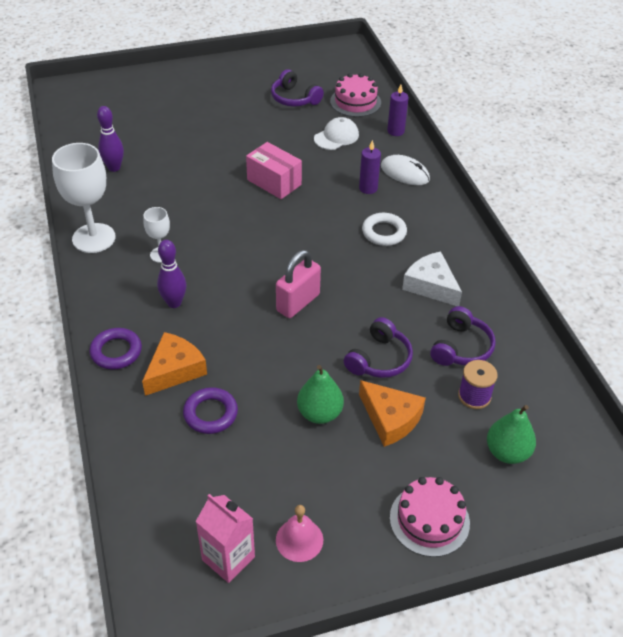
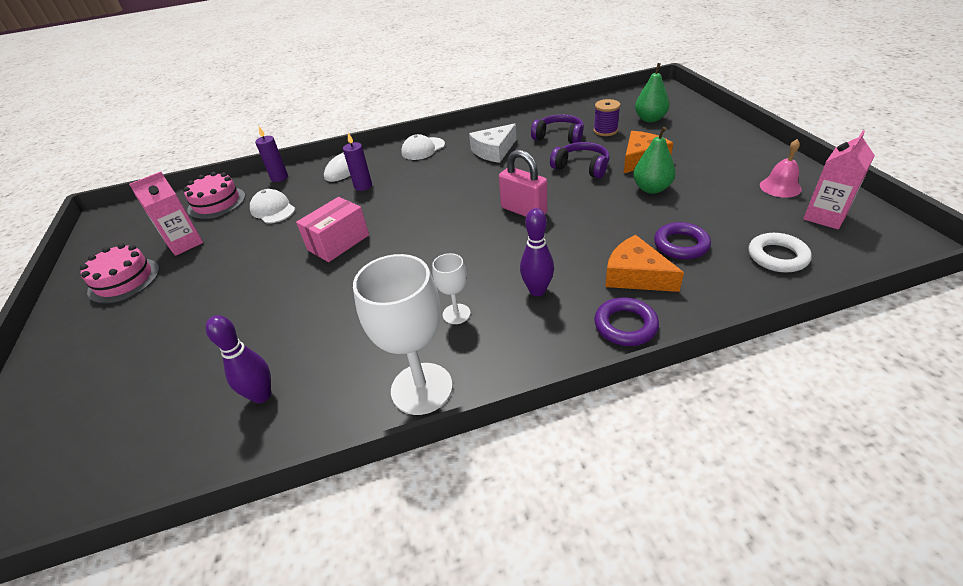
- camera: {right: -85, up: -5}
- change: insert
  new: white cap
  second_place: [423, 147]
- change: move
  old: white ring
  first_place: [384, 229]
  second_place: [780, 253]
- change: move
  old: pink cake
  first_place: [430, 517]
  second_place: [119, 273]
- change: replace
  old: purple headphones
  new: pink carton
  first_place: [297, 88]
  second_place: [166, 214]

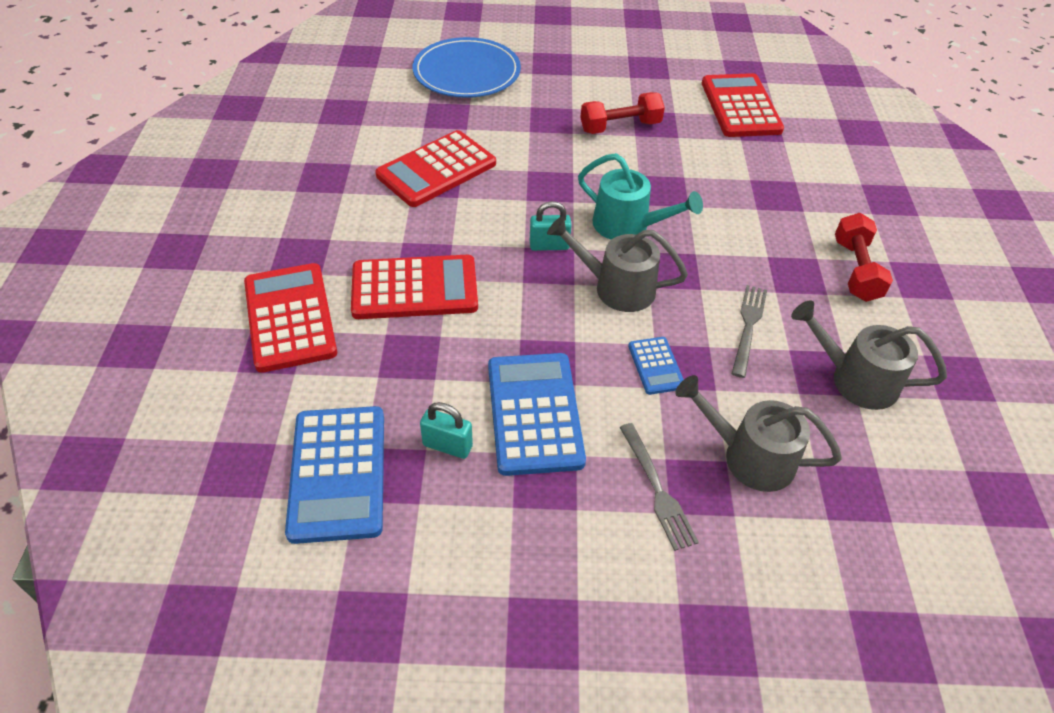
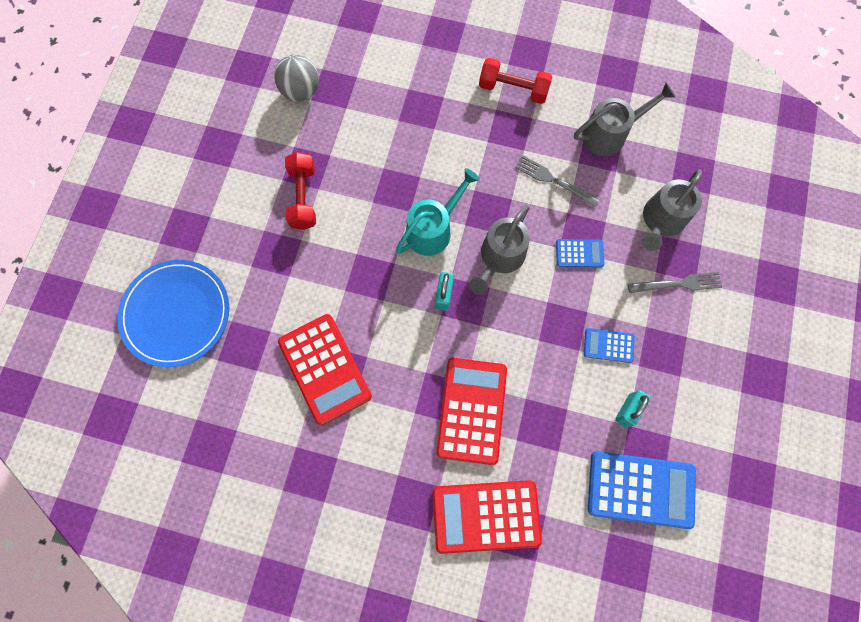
- camera: {right: -75, up: 25}
- change: replace
  old: red calculator
  new: grey ball
  first_place: [743, 105]
  second_place: [296, 78]
- change: rotate
  old: grey watering can
  first_place: [869, 355]
  second_place: [624, 119]
  degrees: -150
- change: resize
  old: blue calculator
  first_place: [537, 414]
  second_place: [609, 345]
  factor: 0.5

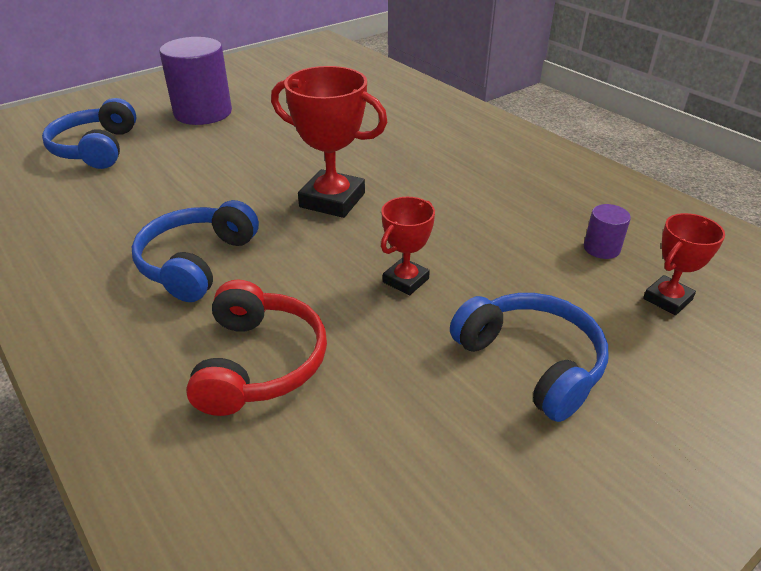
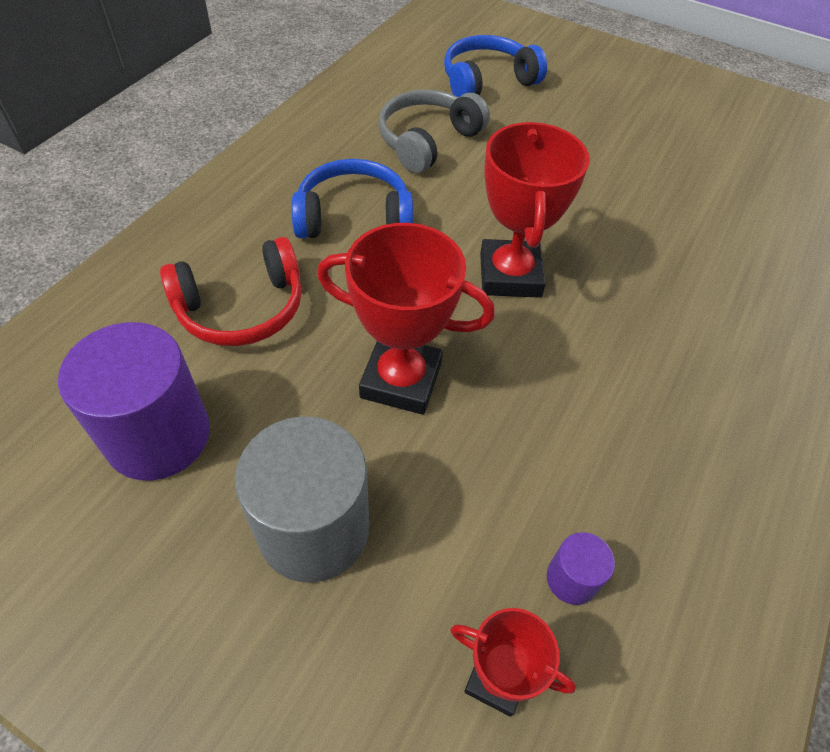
- camera: {right: 65, up: 15}
- change: insert
  new: grey headphones
  second_place: [434, 131]
- change: move
  old: purple cylinder
  first_place: [195, 81]
  second_place: [134, 401]
- change: replace
  old: blue headphones
  new: grey cylinder
  first_place: [529, 357]
  second_place: [302, 499]
- change: resize
  old: red trophy
  first_place: [408, 246]
  second_place: [406, 319]
  factor: 1.74

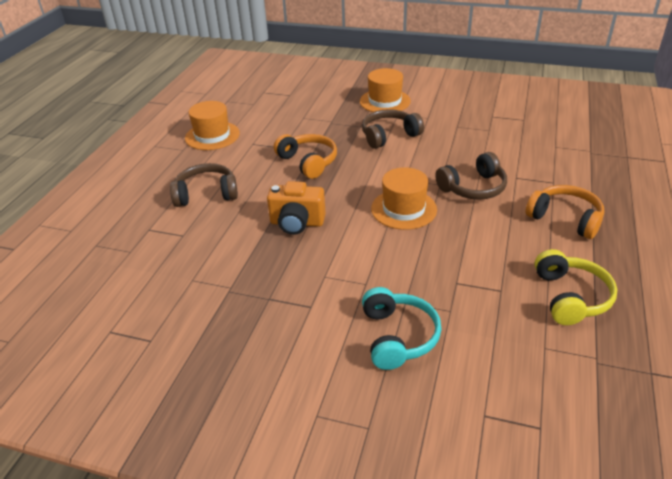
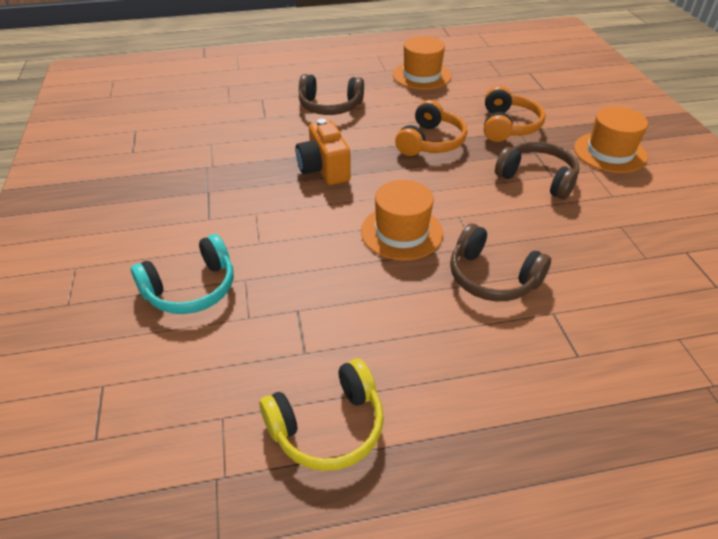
- camera: {right: 60, up: 5}
- change: move
  old: orange headphones
  first_place: [564, 212]
  second_place: [515, 114]
- change: rotate
  old: brown headphones
  first_place: [204, 185]
  second_place: [331, 94]
  degrees: 135

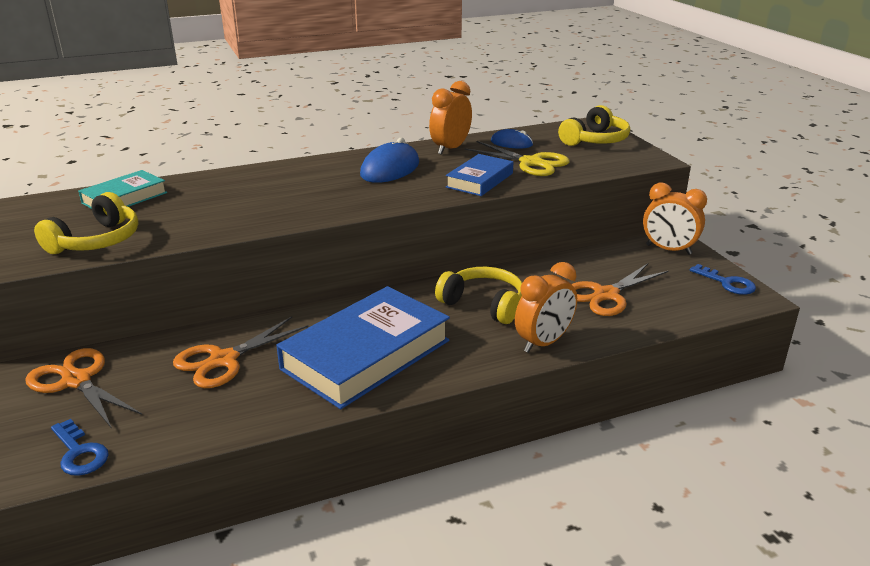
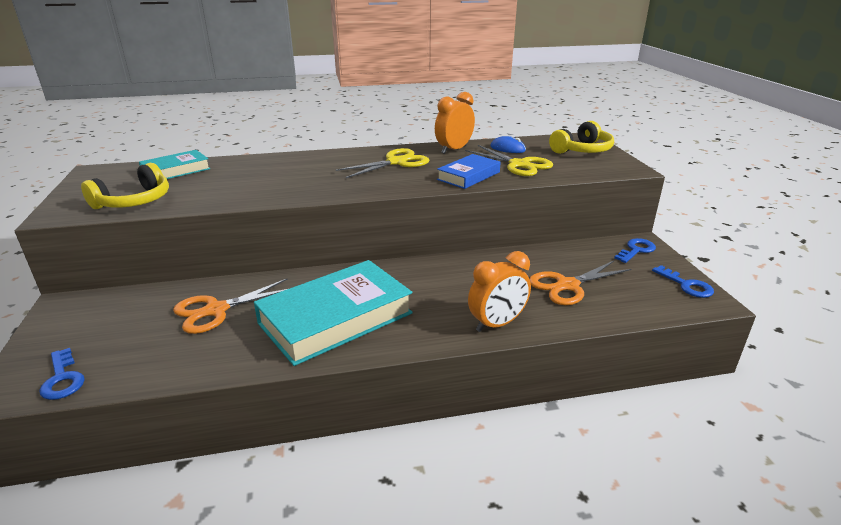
- camera: {right: 10, up: 0}
- change: delete
  old: orange scissors
  first_place: [83, 388]
- change: delete
  old: yellow headphones
  first_place: [478, 295]
- change: replace
  old: blue mouse
  new: yellow scissors
  first_place: [389, 160]
  second_place: [382, 163]
- change: replace
  old: orange clock
  new: blue key
  first_place: [675, 218]
  second_place: [635, 250]
- change: recolor
  old: blue book
  new: turquoise book
  first_place: [363, 347]
  second_place: [333, 313]

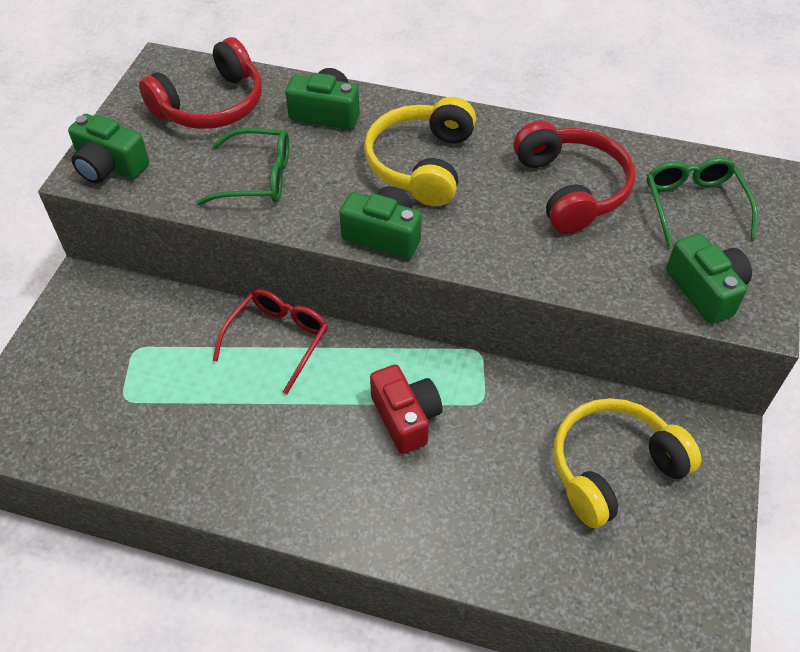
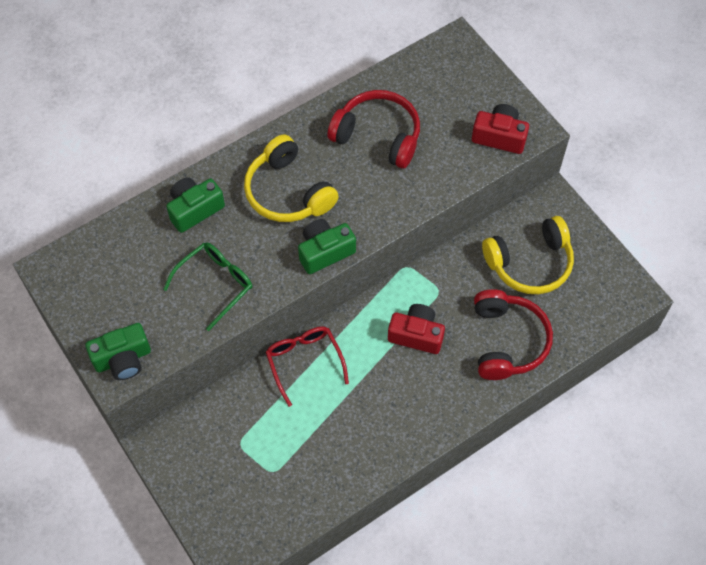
- camera: {right: -50, up: 10}
- change: delete
  old: green glasses
  first_place: [702, 202]
- change: move
  old: red headphones
  first_place: [200, 83]
  second_place: [513, 334]
- change: recolor
  old: green camera
  new: red camera
  first_place: [709, 278]
  second_place: [500, 129]
- change: rotate
  old: yellow headphones
  first_place: [627, 463]
  second_place: [528, 255]
  degrees: -120

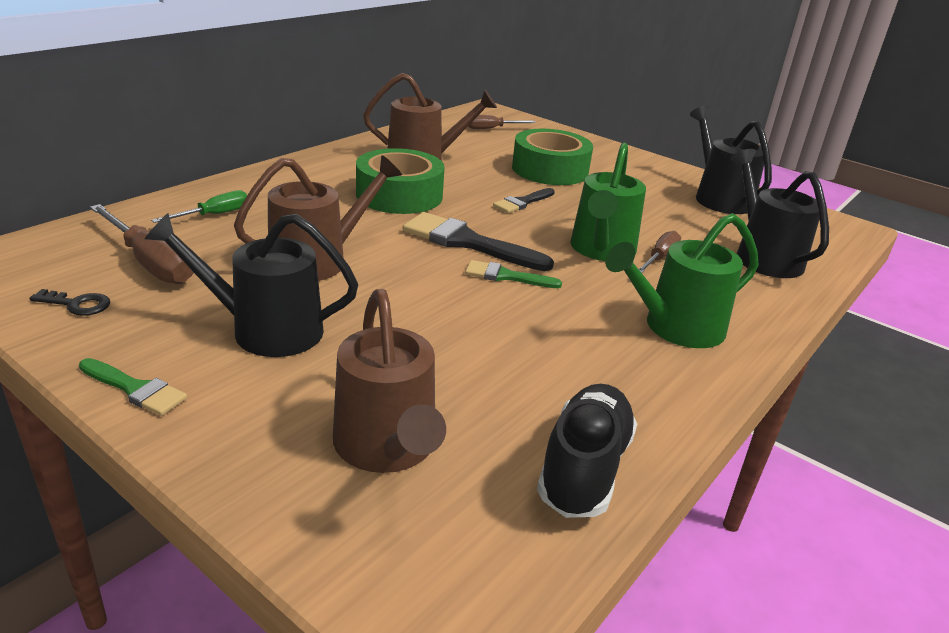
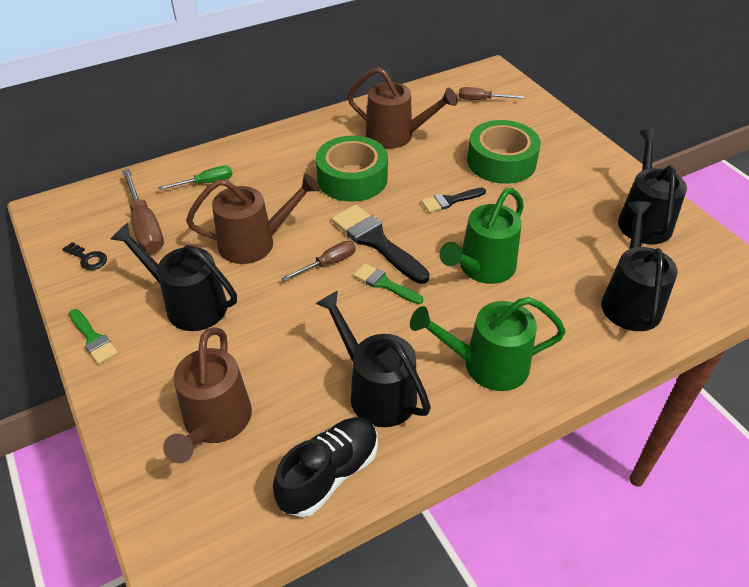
- camera: {right: 25, up: 15}
- change: insert
  new: black watering can
  second_place: [373, 359]
- change: move
  old: brown screwdriver
  first_place: [659, 252]
  second_place: [319, 261]

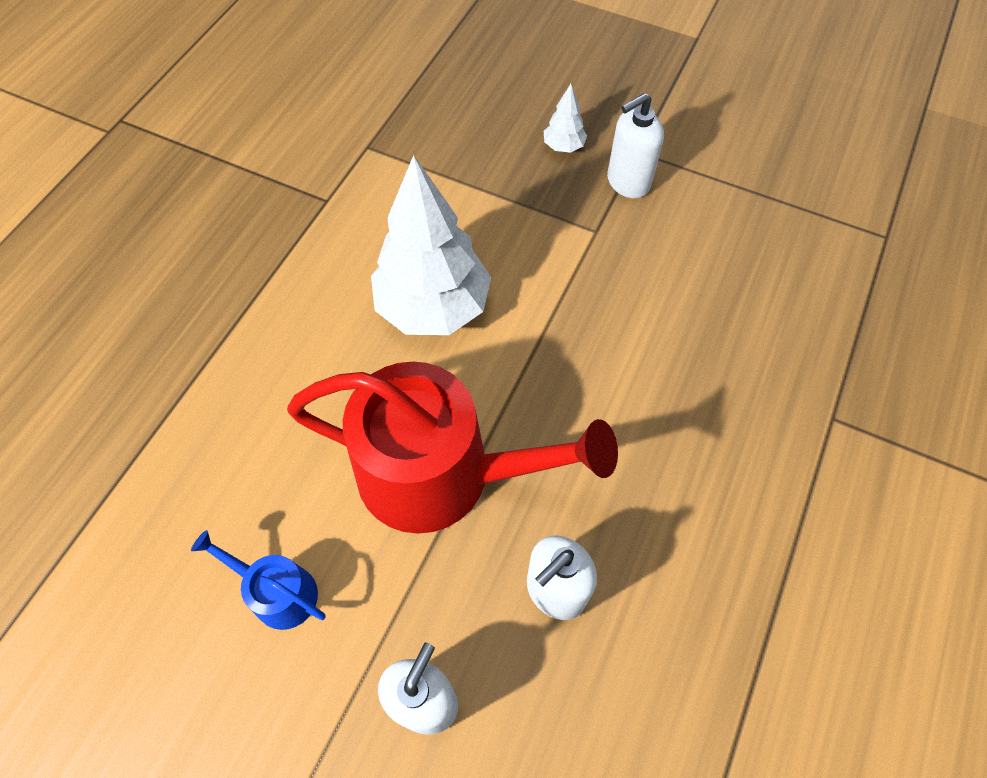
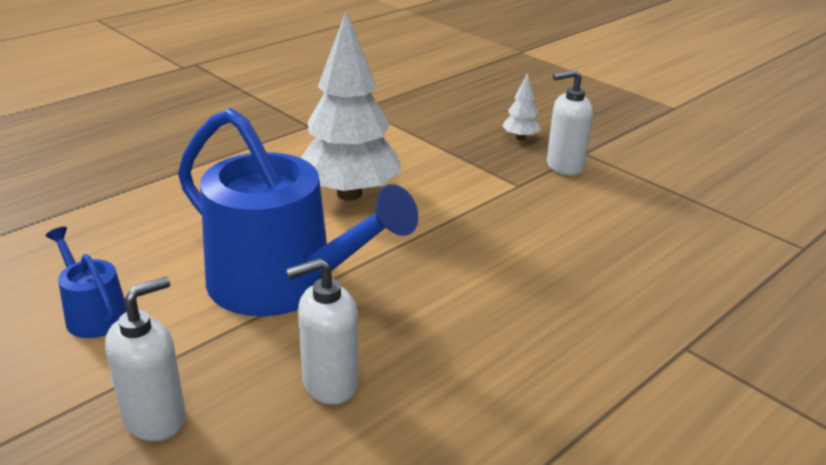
- camera: {right: 20, up: -30}
- change: recolor
  old: red watering can
  new: blue watering can
  first_place: [452, 447]
  second_place: [298, 212]

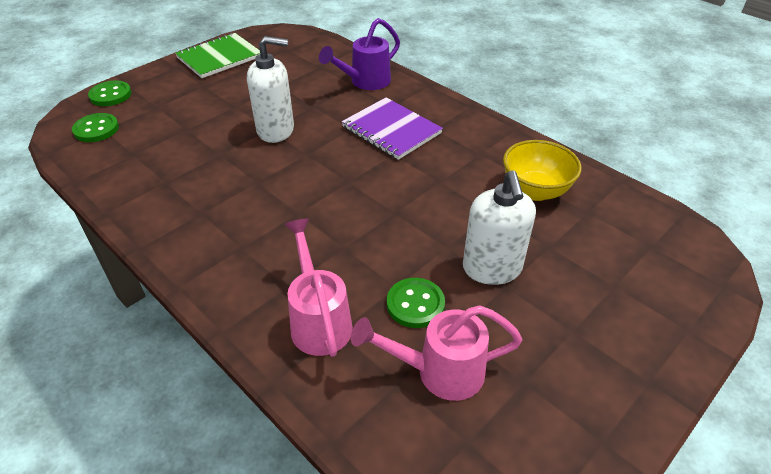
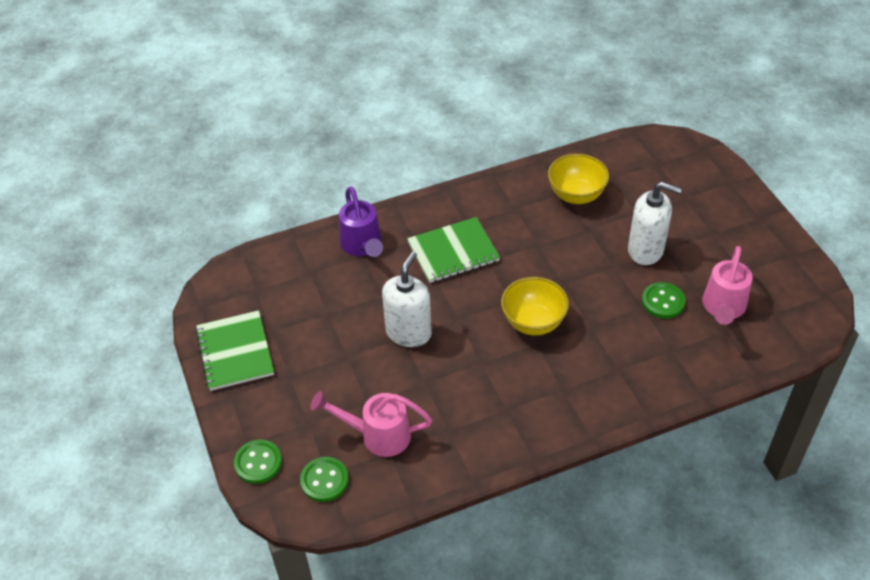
- camera: {right: -65, up: 5}
- change: insert
  new: yellow bowl
  second_place: [535, 306]
- change: move
  old: pink watering can
  first_place: [318, 287]
  second_place: [371, 424]
- change: recolor
  old: purple notebook
  new: green notebook
  first_place: [392, 128]
  second_place: [453, 250]

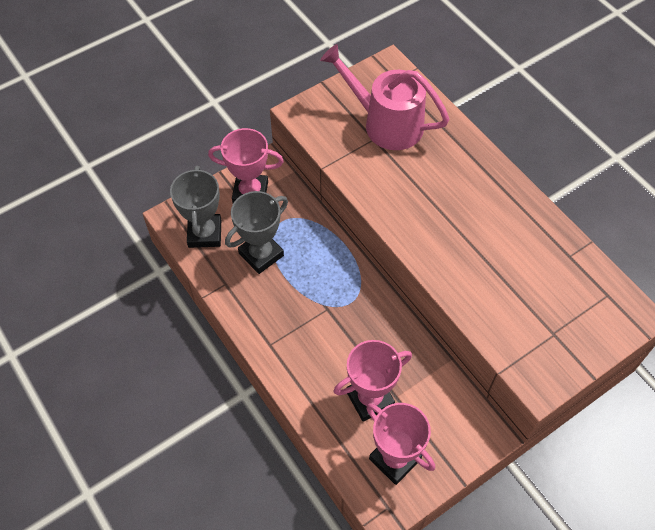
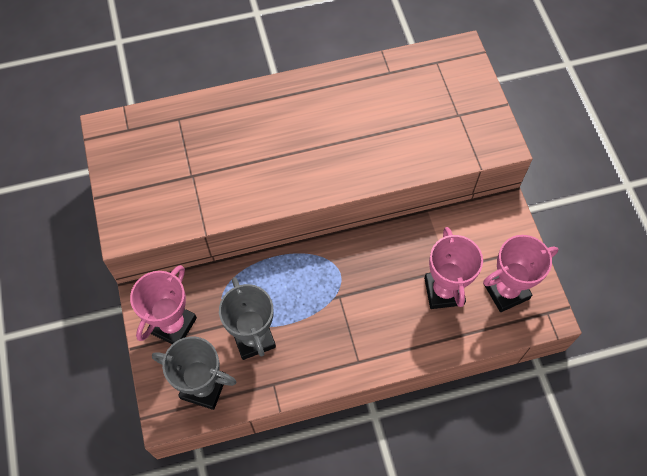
- camera: {right: -70, up: 5}
- change: delete
  old: pink watering can
  first_place: [385, 97]

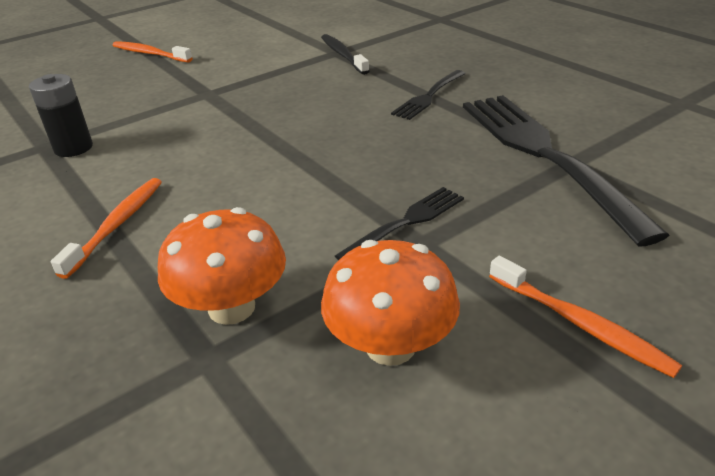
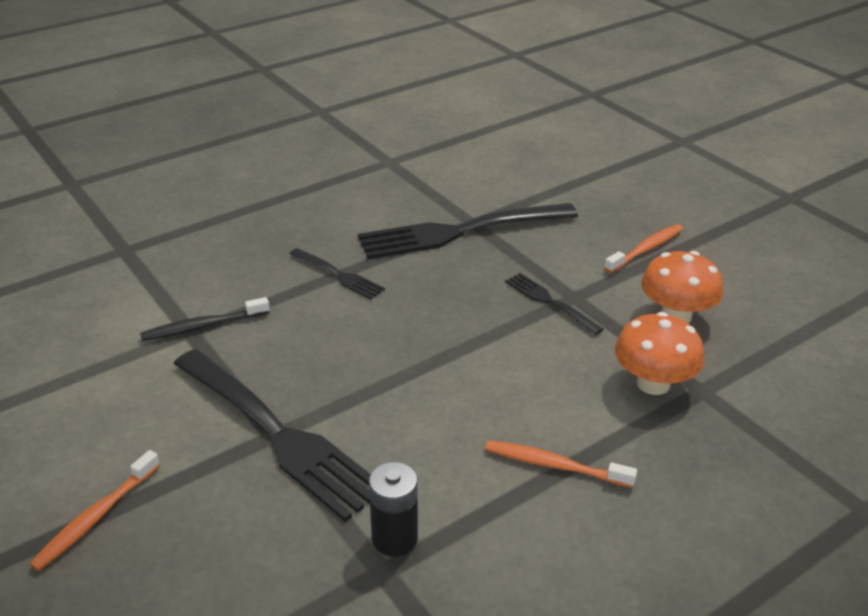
- camera: {right: -90, up: 0}
- change: insert
  new: black fork
  second_place: [272, 435]

